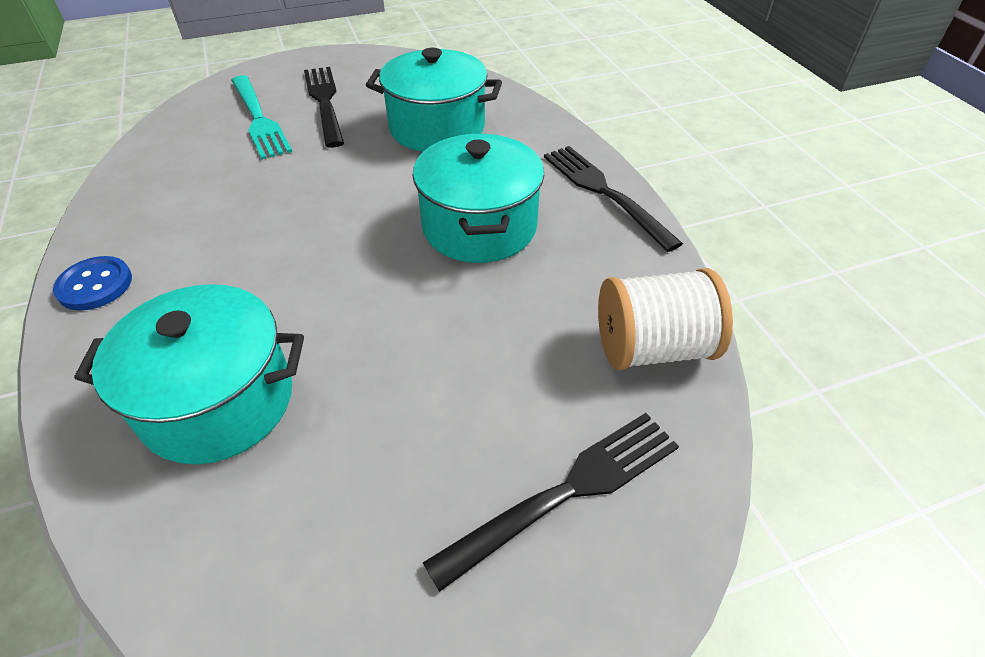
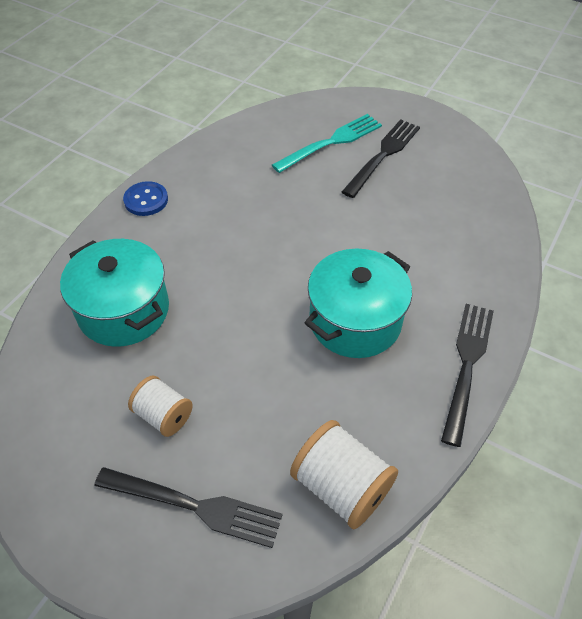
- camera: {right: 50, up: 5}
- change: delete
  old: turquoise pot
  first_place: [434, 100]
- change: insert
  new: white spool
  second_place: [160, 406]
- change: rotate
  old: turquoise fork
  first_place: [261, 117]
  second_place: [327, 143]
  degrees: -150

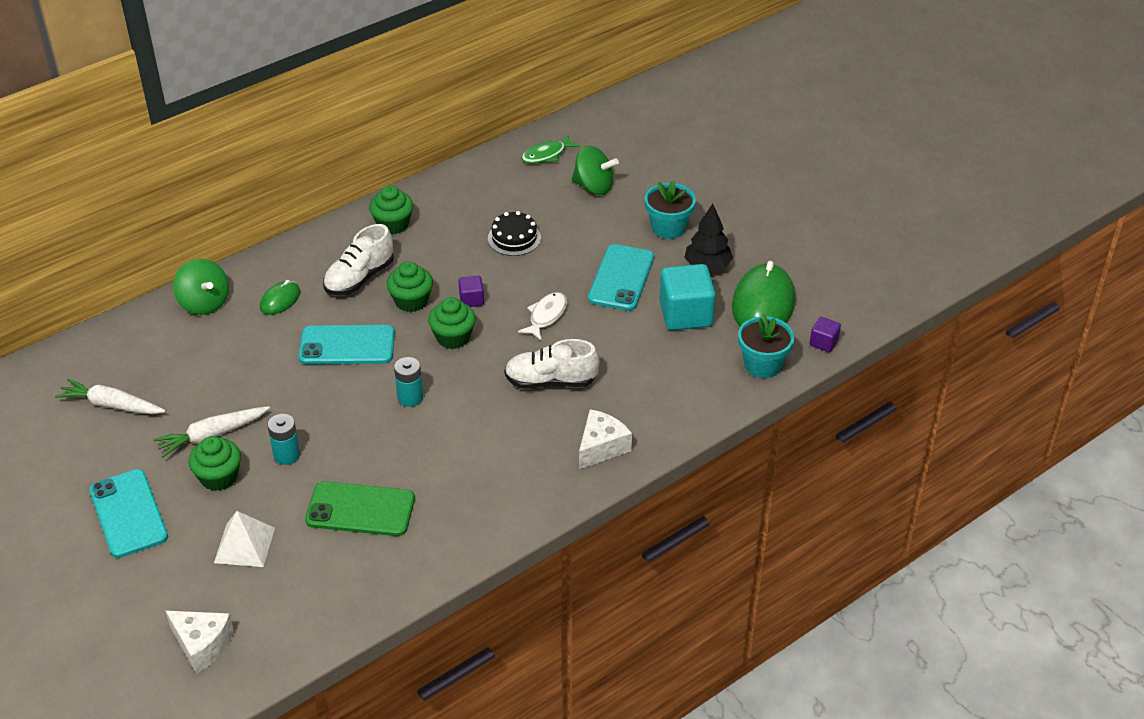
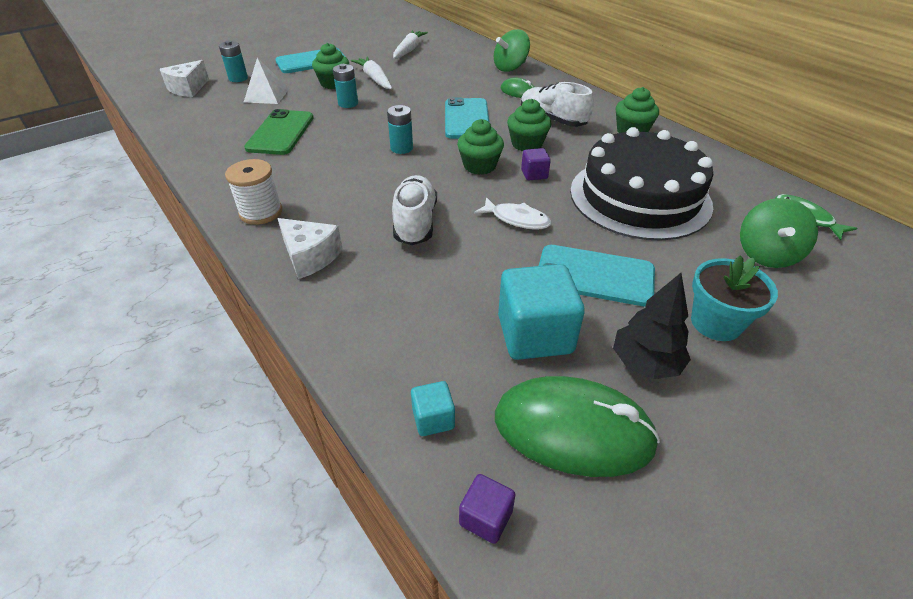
- camera: {right: 90, up: 0}
- change: insert
  new: turquoise battery
  second_place: [233, 61]
- change: insert
  new: white spool
  second_place: [253, 192]
- change: replace
  old: turquoise flower pot
  new: turquoise cube
  first_place: [766, 346]
  second_place: [433, 408]
- change: resize
  old: black cake
  first_place: [514, 233]
  second_place: [642, 183]
  factor: 2.33

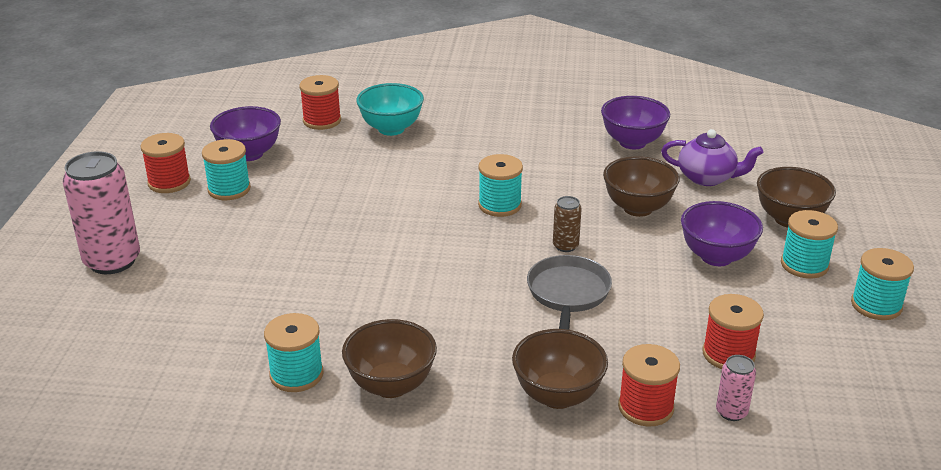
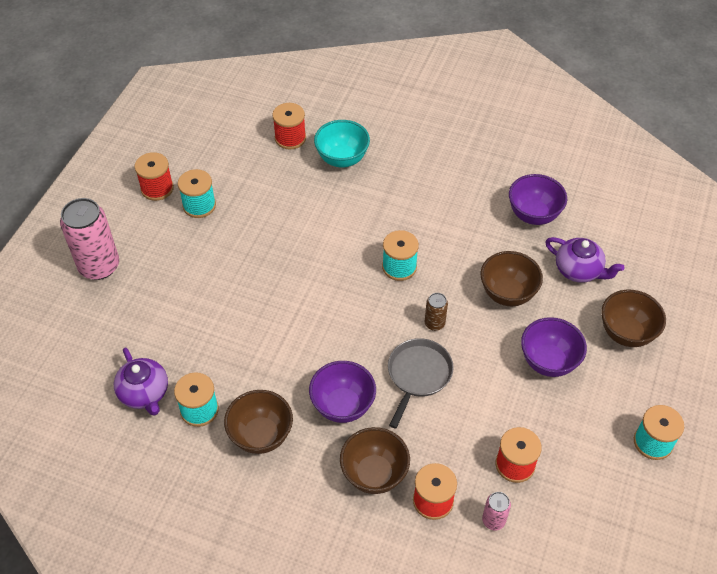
- camera: {right: 15, up: 20}
- change: delete
  old: turquoise spool
  first_place: [809, 244]
- change: insert
  new: purple teapot
  second_place: [141, 382]
- change: move
  old: purple bowl
  first_place: [245, 133]
  second_place: [342, 392]

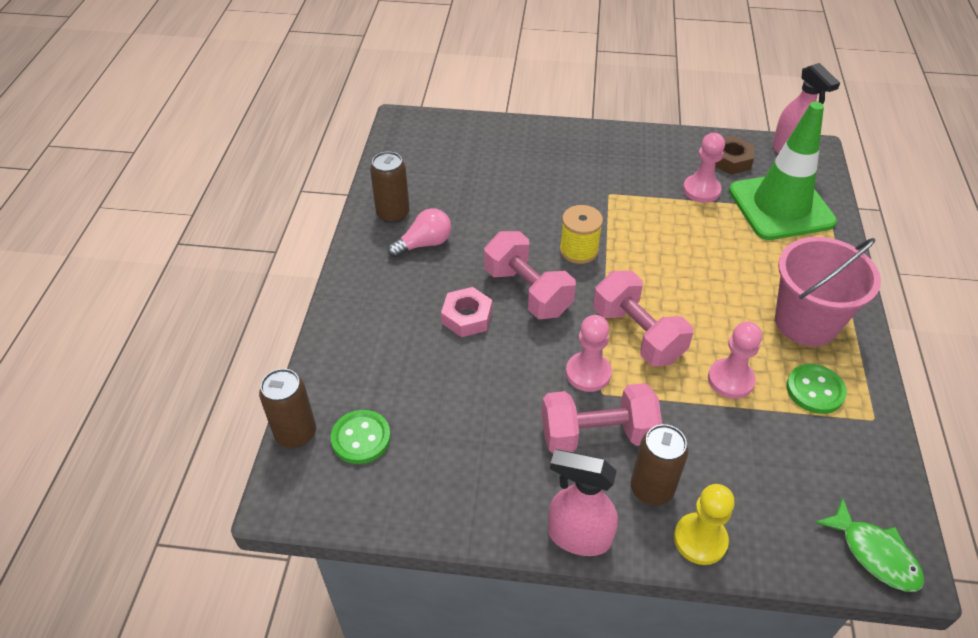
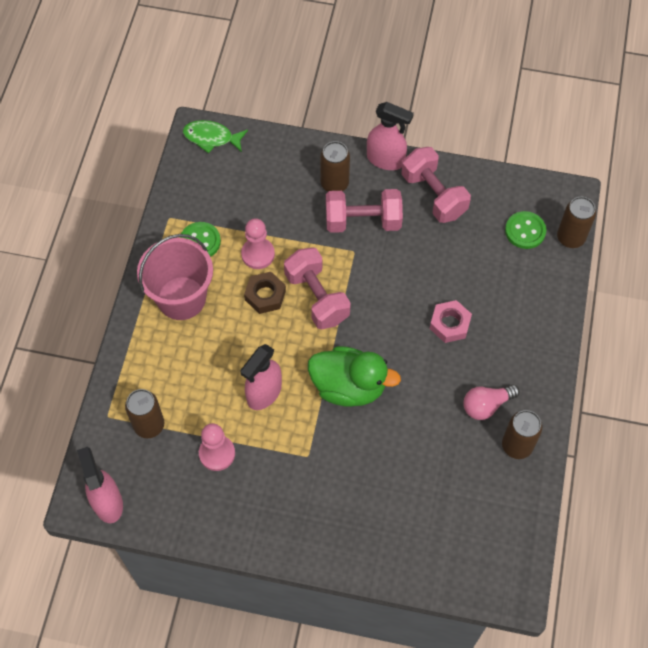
- camera: {right: -175, up: 15}
- change: delete
  old: pink pawn
  first_place: [589, 353]
- change: delete
  old: yellow pawn
  first_place: [704, 524]
- change: insert
  new: pink spray bottle
  second_place: [261, 377]
- change: move
  old: pink dumbbell
  first_place: [530, 275]
  second_place: [436, 185]
- change: move
  old: brown nut
  first_place: [734, 155]
  second_place: [265, 293]
- change: replace
  old: yellow spool
  new: green duck
  first_place: [581, 234]
  second_place: [354, 376]
- change: replace
  old: green traffic cone
  new: brown can
  first_place: [783, 171]
  second_place: [144, 413]
- change: rotate
  old: green fish
  first_place: [869, 545]
  second_place: [215, 136]
  degrees: -45

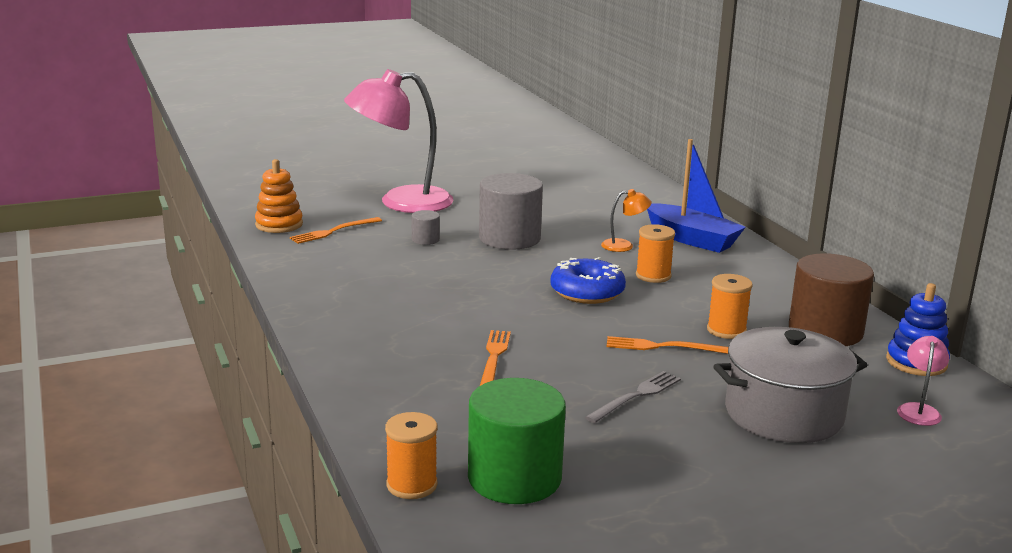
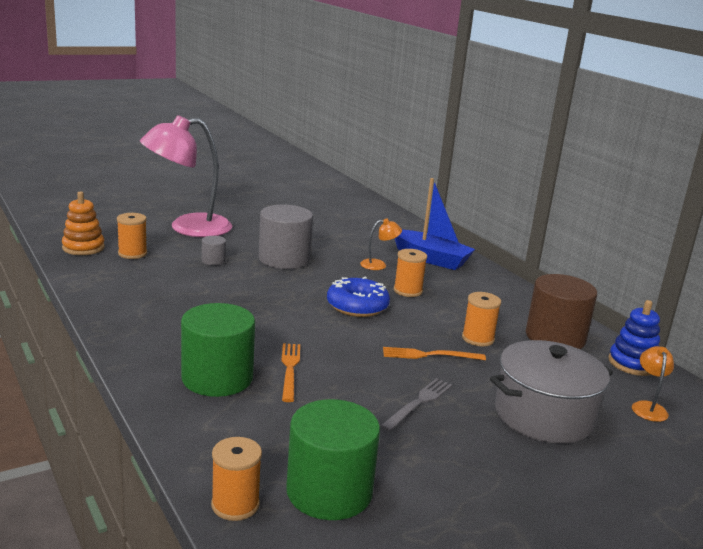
- camera: {right: -10, up: 0}
- change: insert
  new: green cylinder
  second_place: [218, 350]
- change: replace
  old: orange fork
  new: orange spool
  first_place: [336, 230]
  second_place: [132, 236]
- change: recolor
  old: pink lamp
  new: orange lamp
  first_place: [923, 381]
  second_place: [653, 384]

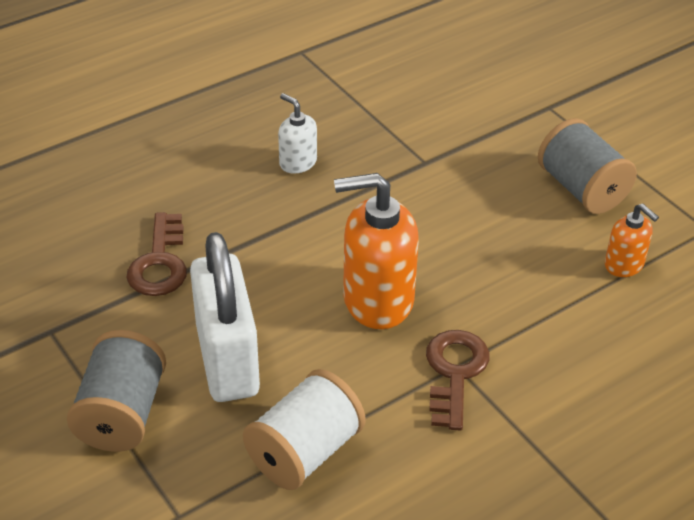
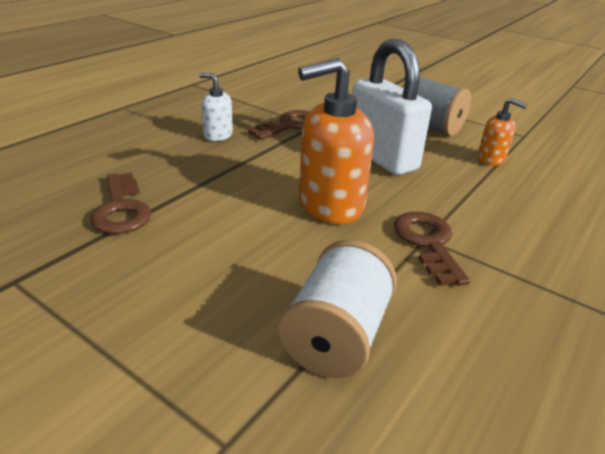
- camera: {right: -20, up: -10}
- change: delete
  old: grey spool
  first_place: [116, 391]
- change: insert
  new: brown key
  second_place: [278, 125]
- change: move
  old: white padlock
  first_place: [225, 317]
  second_place: [392, 107]

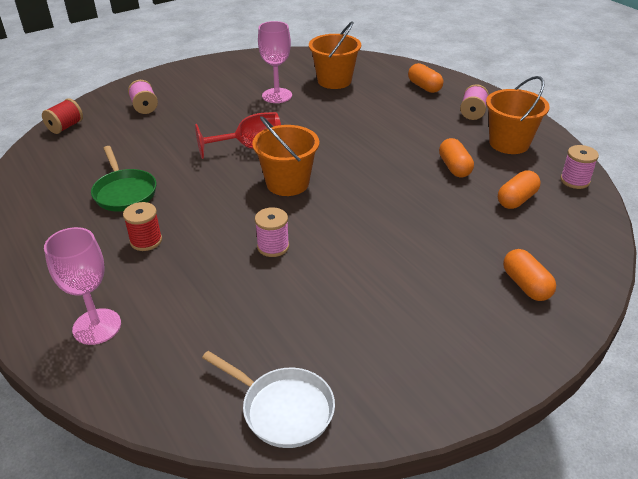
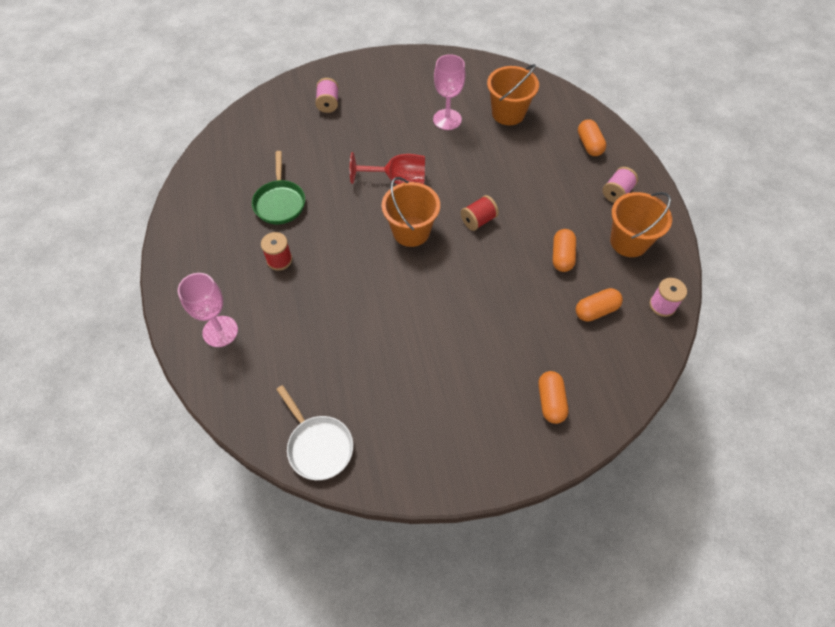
- camera: {right: 20, up: 20}
- change: delete
  old: pink spool
  first_place: [272, 232]
- change: move
  old: red spool
  first_place: [62, 116]
  second_place: [480, 213]

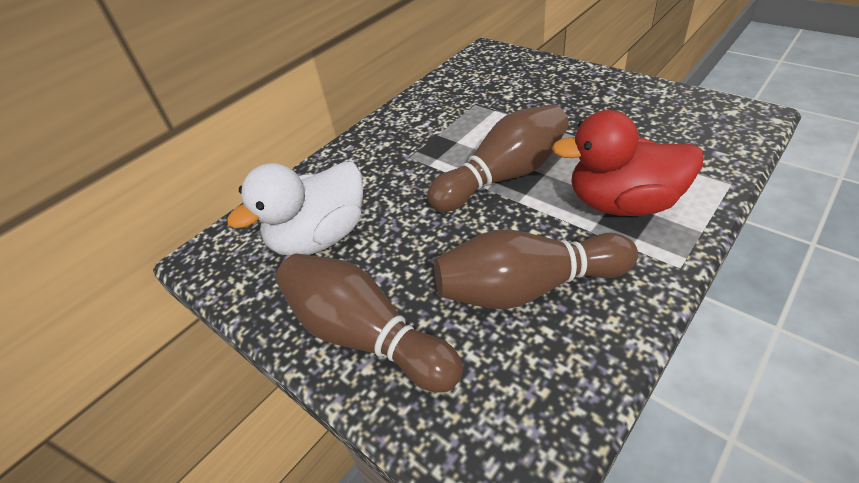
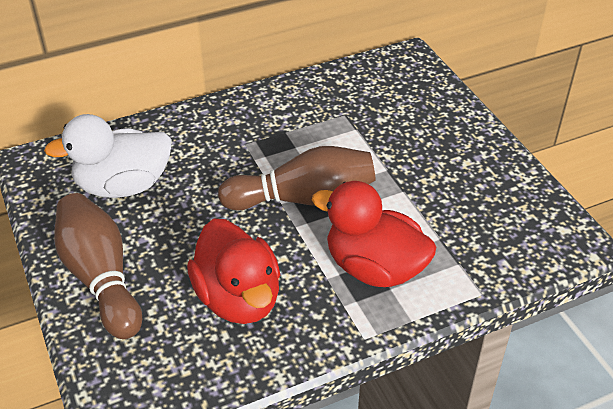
- camera: {right: 20, up: 0}
- change: replace
  old: brown bowling pin
  new: red duck
  first_place: [536, 269]
  second_place: [233, 271]

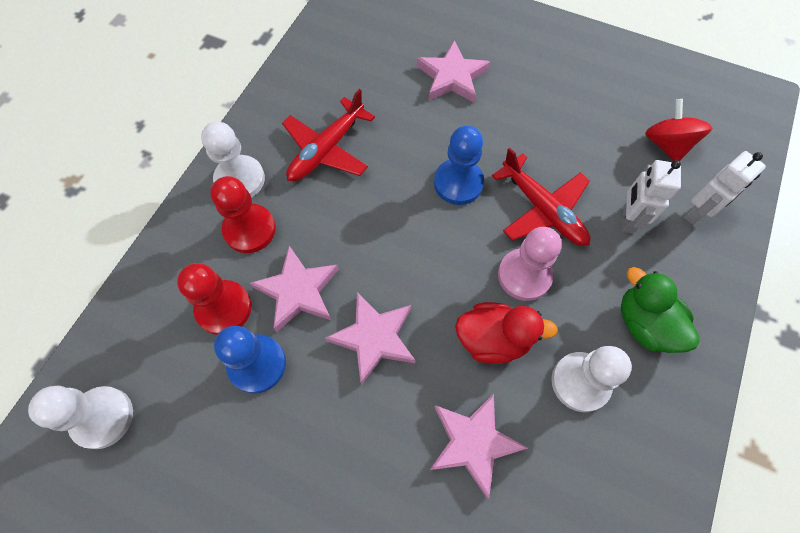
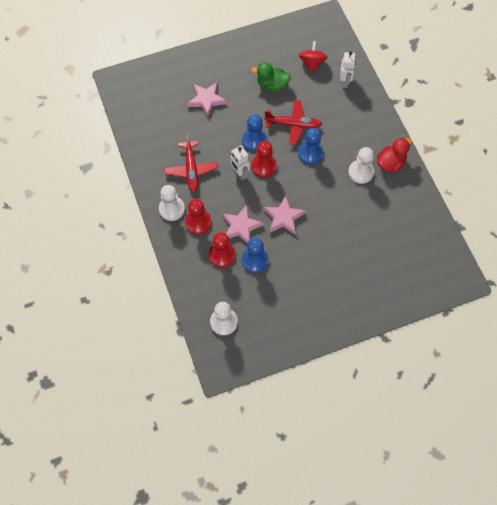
- camera: {right: -45, up: 0}
- change: delete
  old: pink star
  first_place: [479, 446]
- change: insert
  new: red pawn
  second_place: [264, 159]
- change: move
  old: red duck
  first_place: [506, 333]
  second_place: [394, 155]
- change: move
  old: green duck
  first_place: [660, 310]
  second_place: [271, 77]
- change: move
  old: white robot
  first_place: [651, 196]
  second_place: [240, 163]
- change: recolor
  old: pink pawn
  new: blue pawn
  first_place: [530, 264]
  second_place: [310, 146]
- change: rotate
  old: red spinning top
  first_place: [678, 130]
  second_place: [313, 56]
  degrees: 60

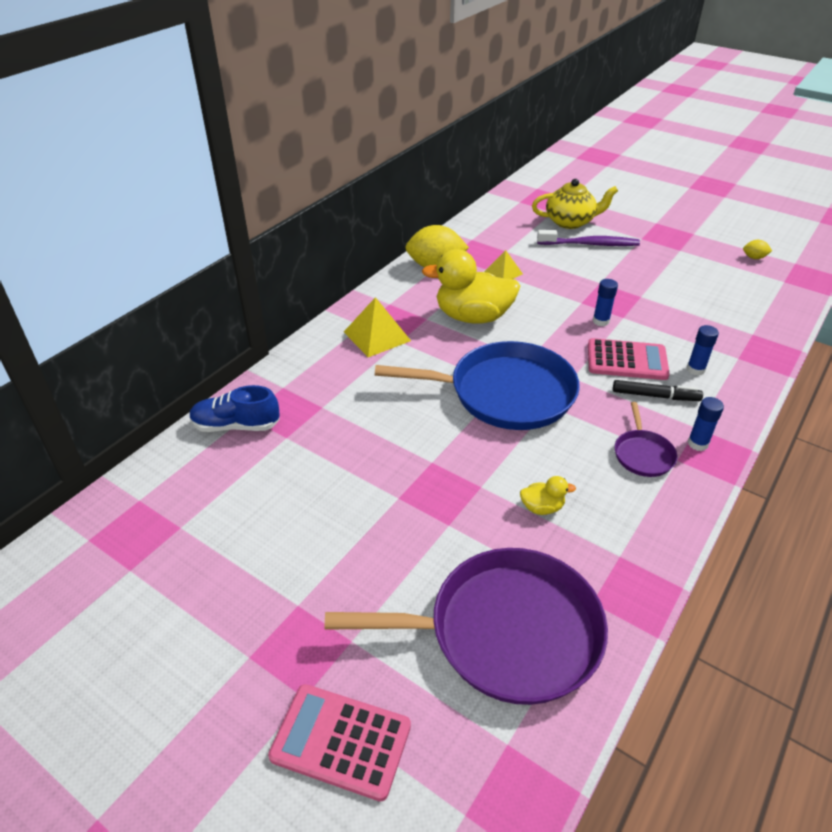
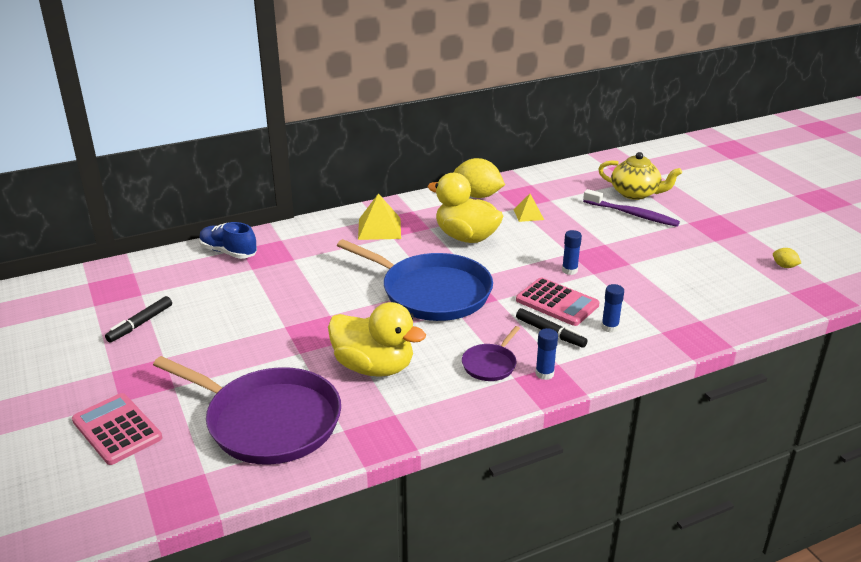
- camera: {right: 30, up: -10}
- change: insert
  new: black marker
  second_place: [138, 319]
- change: resize
  old: yellow duck
  first_place: [548, 495]
  second_place: [377, 339]
  factor: 2.33

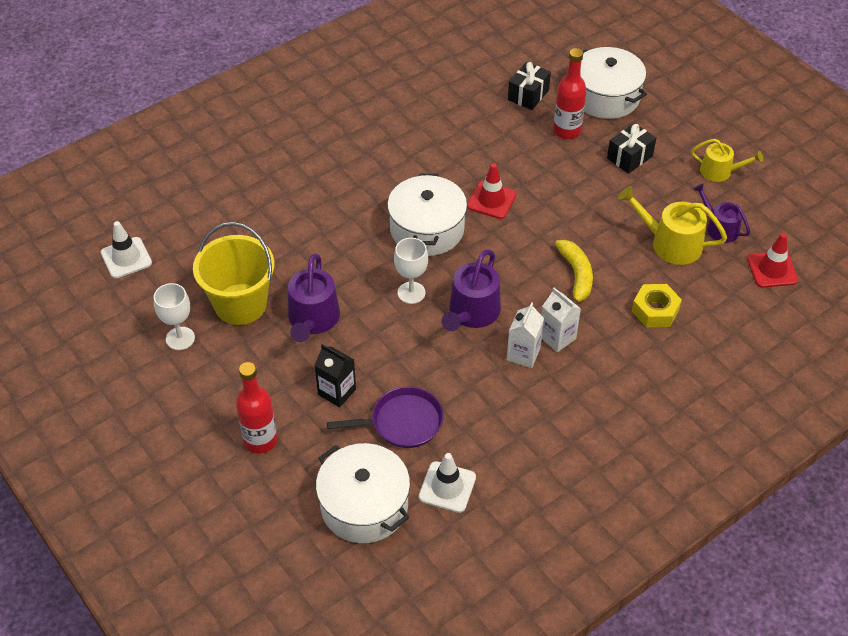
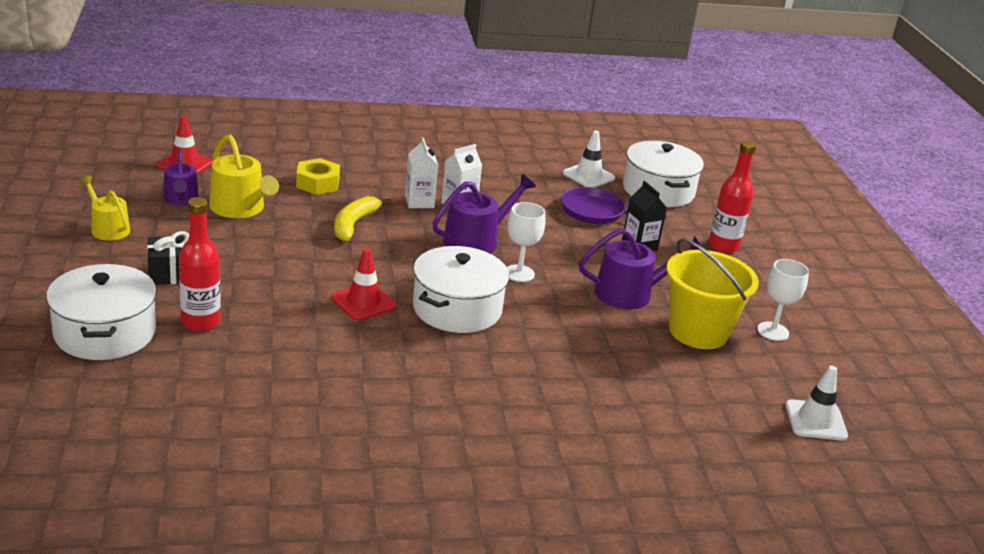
- camera: {right: -155, up: -20}
- change: delete
  old: black gift
  first_place: [529, 86]
- change: rotate
  old: purple watering can
  first_place: [314, 298]
  second_place: [640, 269]
  degrees: 45

